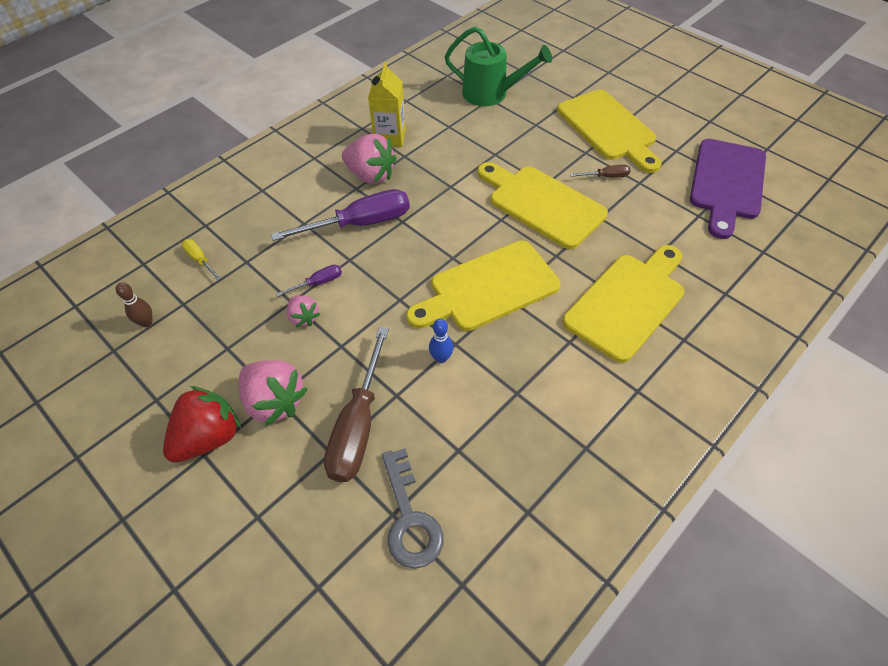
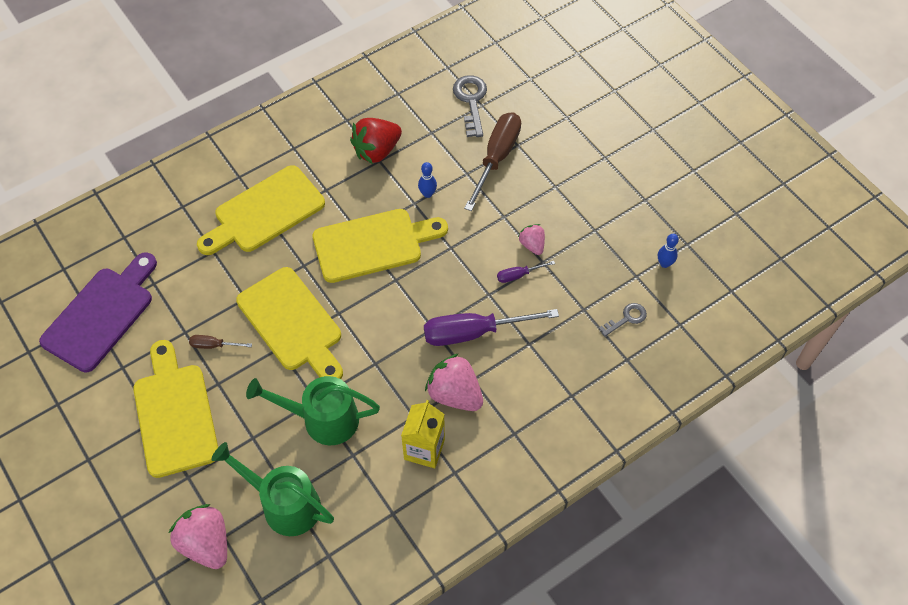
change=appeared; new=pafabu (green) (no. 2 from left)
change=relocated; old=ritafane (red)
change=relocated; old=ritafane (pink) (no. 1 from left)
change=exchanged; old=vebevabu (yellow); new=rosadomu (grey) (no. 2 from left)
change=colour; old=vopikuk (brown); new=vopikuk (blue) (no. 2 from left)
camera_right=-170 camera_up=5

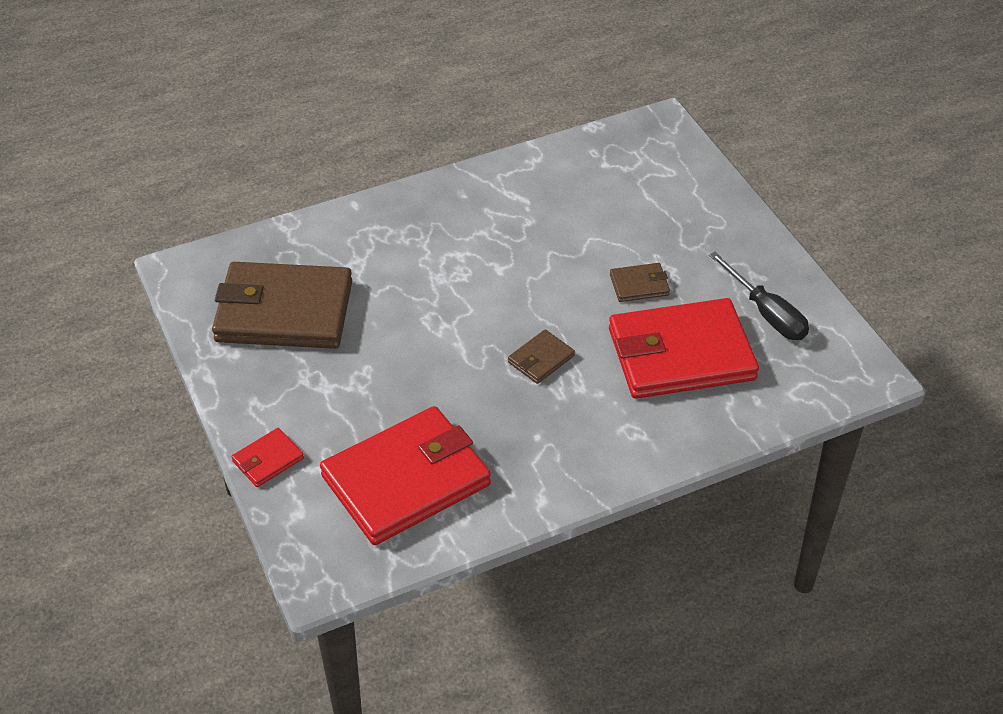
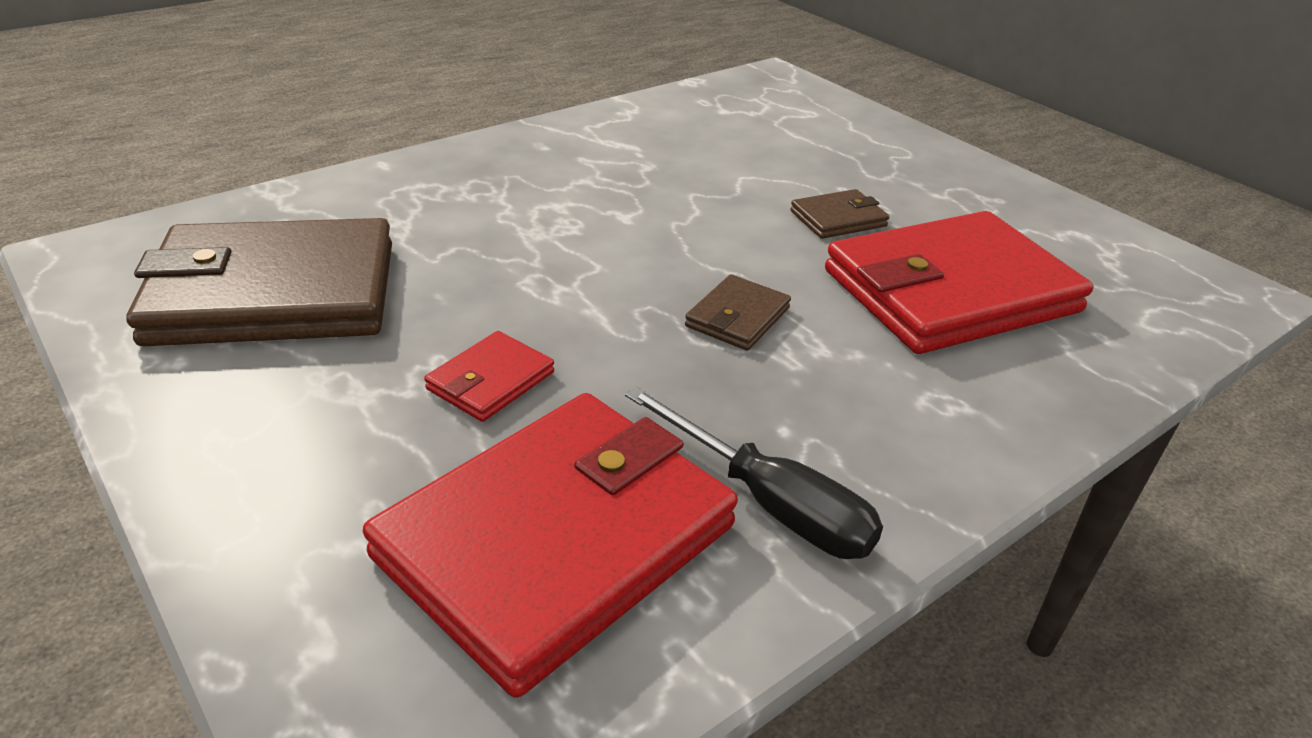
change=relocated; old=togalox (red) (no. 1 from left)
change=relocated; old=vebevabu (black)
camera_right=-15 camera_up=-10

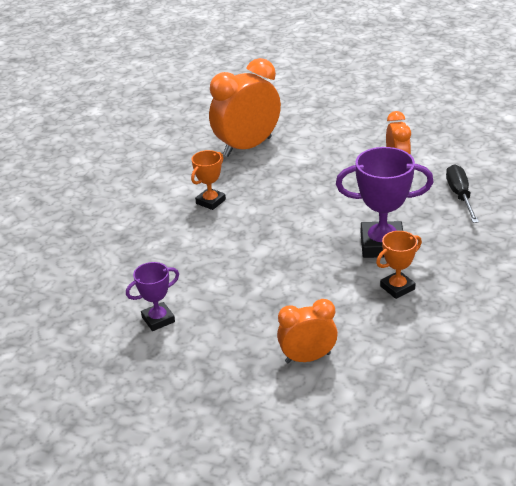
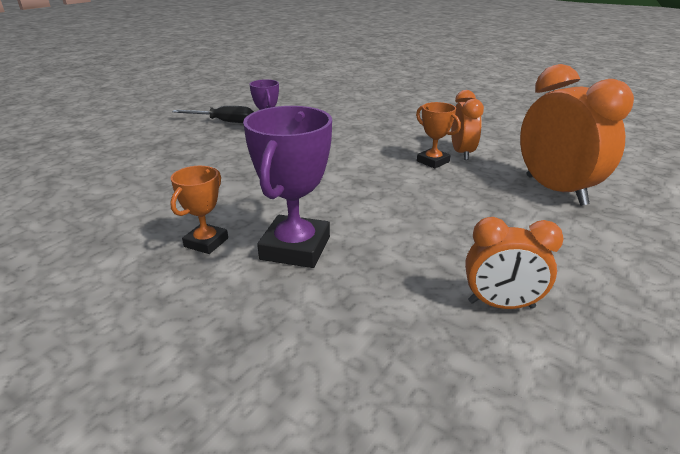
change=relocated; old=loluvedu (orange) (no. 2 from left in the first image); new=loluvedu (orange) (no. 1 from left)
change=relocated; old=vebevabu (black)
change=spun; old=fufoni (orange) (no. 2 from left in the first image); degrees=45
camera_right=100 camera_up=-5

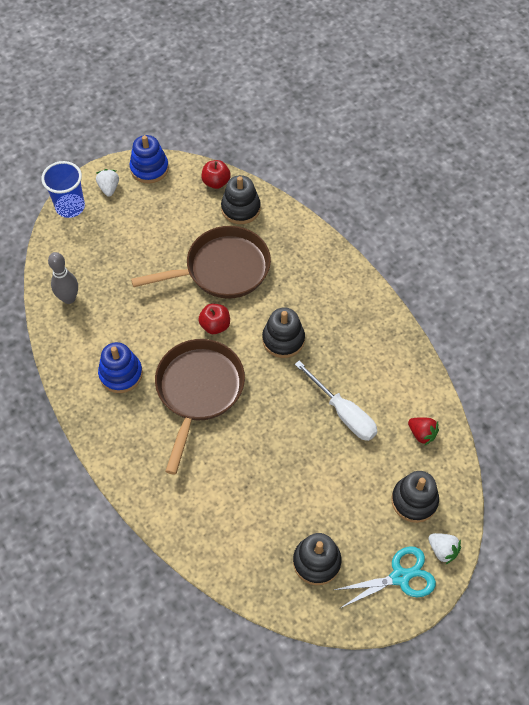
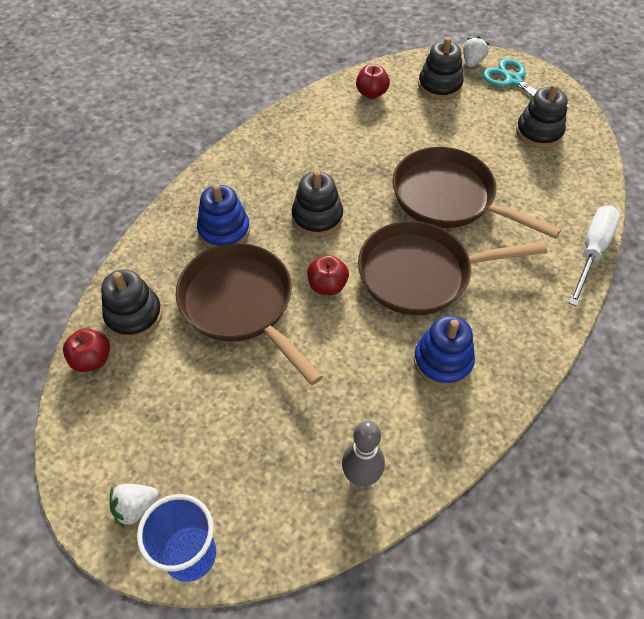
change=appeared; new=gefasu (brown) (no. 3 from left)
change=relocated; old=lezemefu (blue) (no. 2 from left in the first image); new=lezemefu (blue) (no. 1 from left)
change=relocated; old=vebevabu (white)
change=exchanged; old=ritafane (red); new=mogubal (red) (no. 3 from left)
camera_right=-110 camera_up=-5

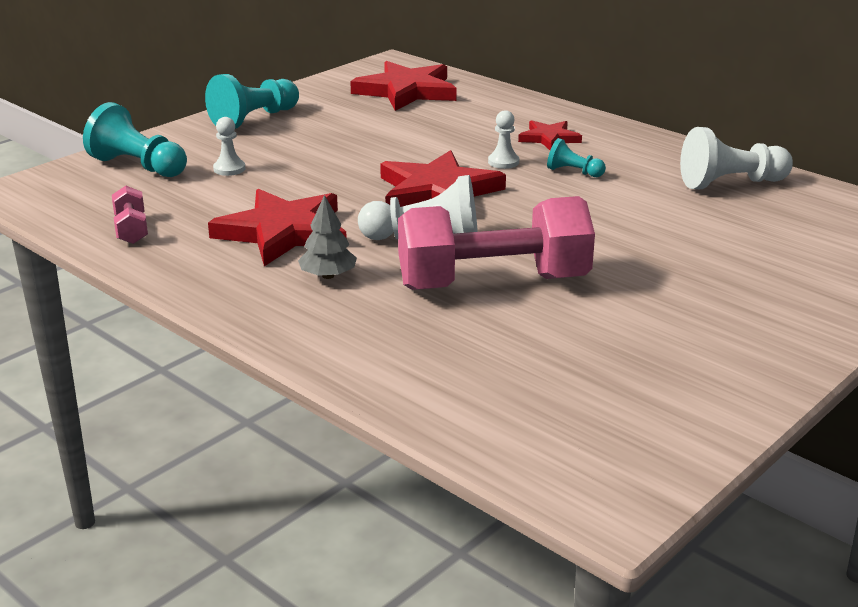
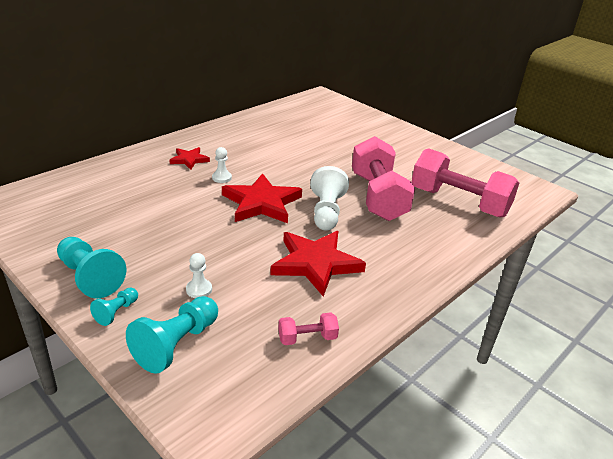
change=missing; old=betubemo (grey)
change=missing; old=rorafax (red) (no. 2 from left)
change=missing; old=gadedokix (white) (no. 4 from left)
change=appeared; new=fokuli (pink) (no. 3 from left)
change=relocated; old=gadedokix (turquoise) (no. 3 from left in the first image); new=gadedokix (turquoise) (no. 2 from left)
camera_right=-90 camera_up=5

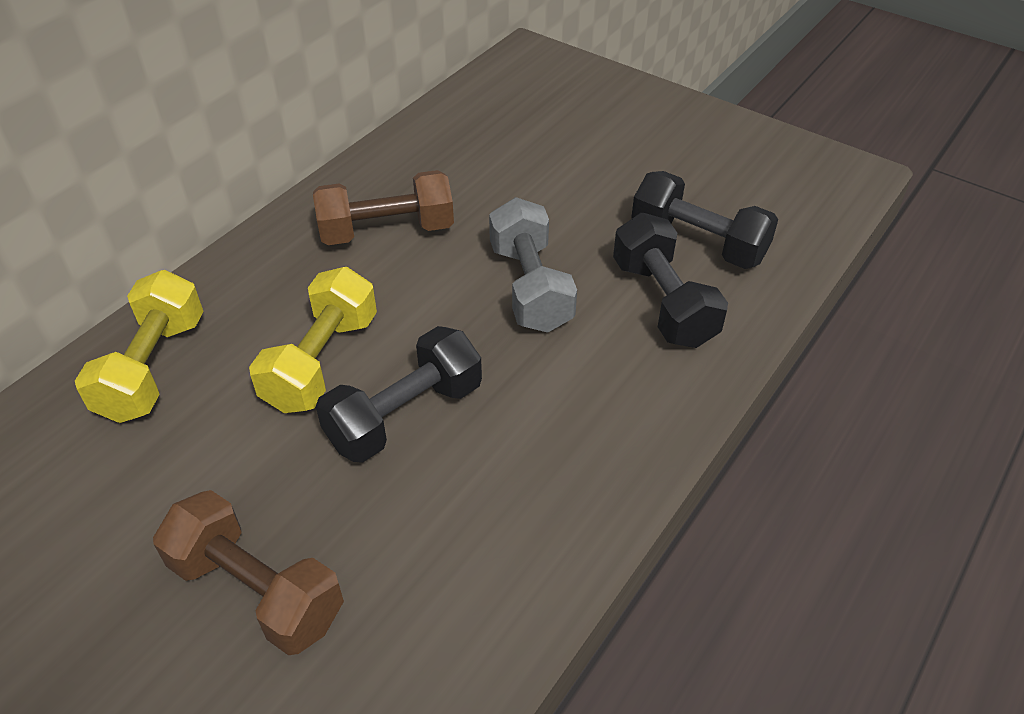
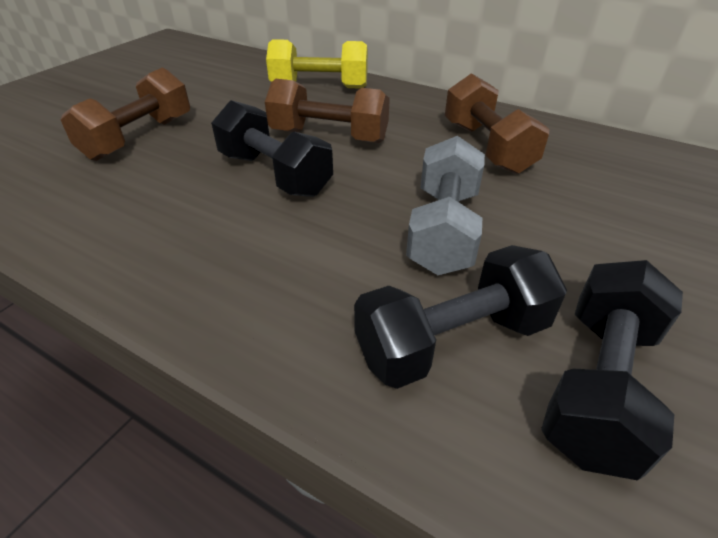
change=colour; old=fokuli (yellow) (no. 2 from left); new=fokuli (brown) (no. 2 from left)
change=spun; old=fokuli (grey); degrees=-60
camera_right=85 camera_up=-5

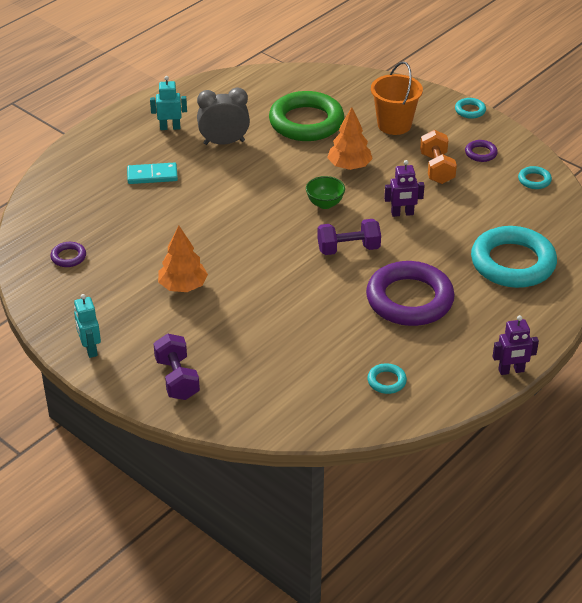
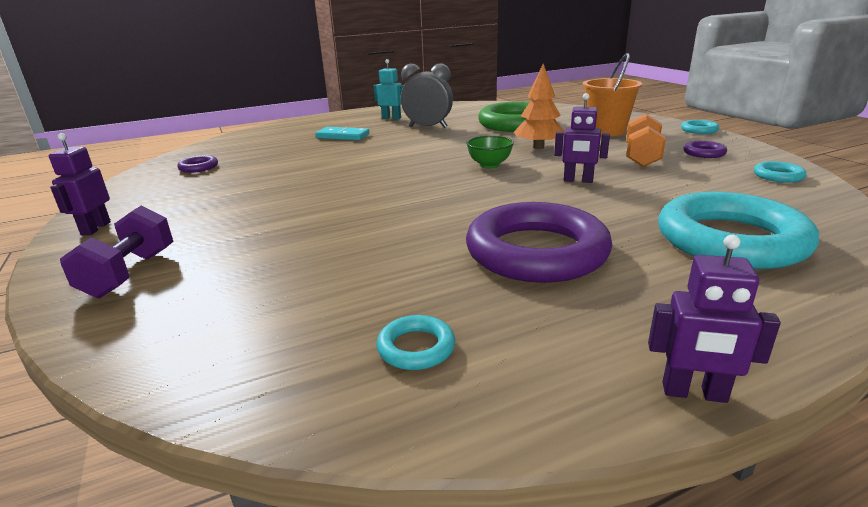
change=missing; old=betubemo (orange) (no. 1 from left)
change=missing; old=fokuli (purple) (no. 2 from left)
change=colour; old=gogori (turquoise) (no. 1 from left); new=gogori (purple) (no. 1 from left)
camera_right=25 camera_up=-15

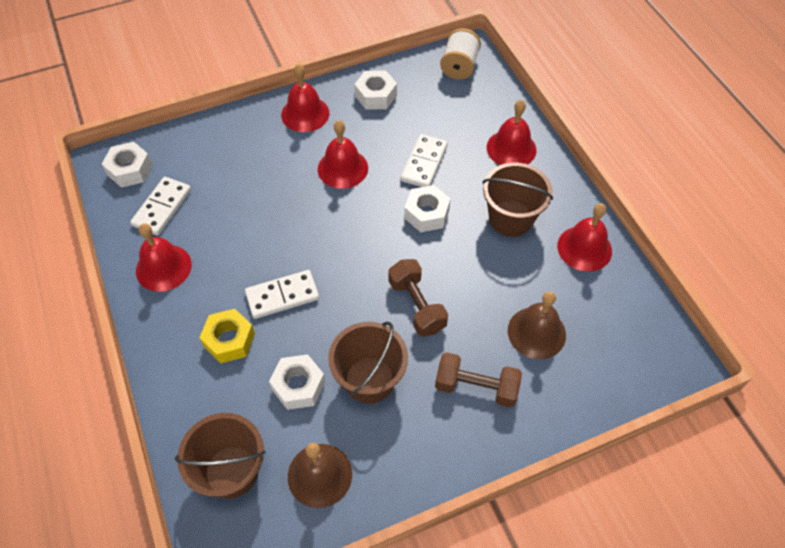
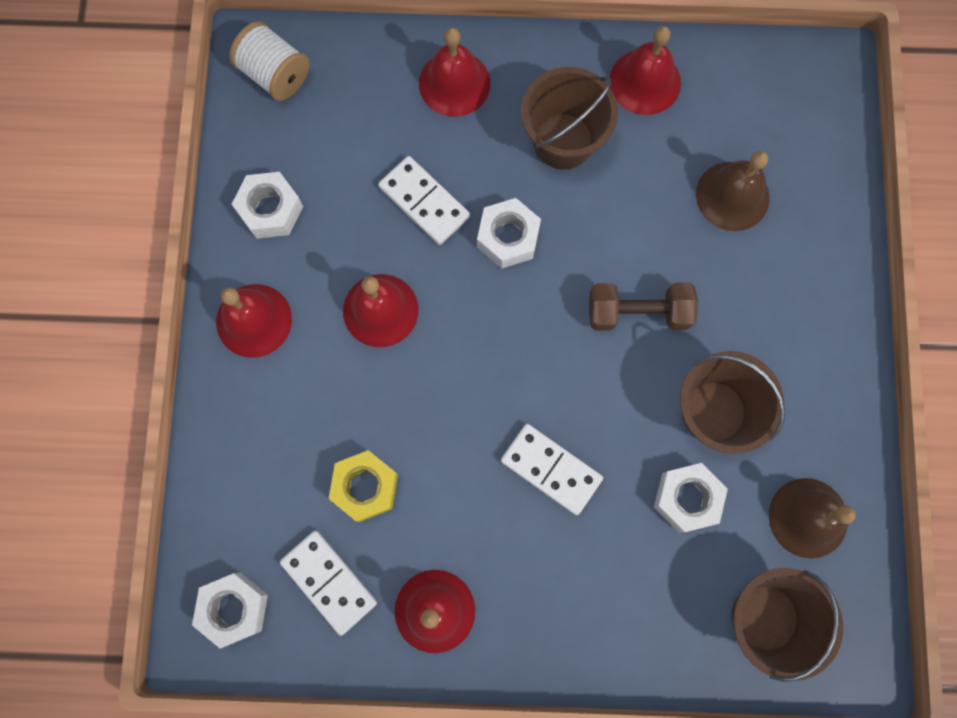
change=missing; old=fokuli (brown) (no. 2 from left)
change=relocated; old=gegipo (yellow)
change=spun; old=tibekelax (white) (no. 2 from left in the first image); degrees=-60
camera_right=-65 camera_up=20

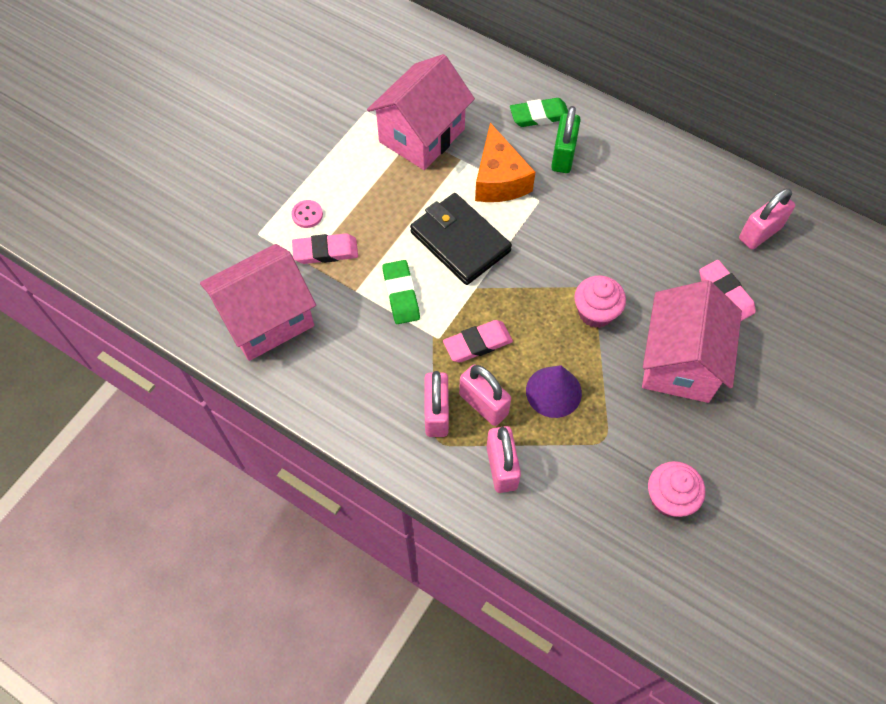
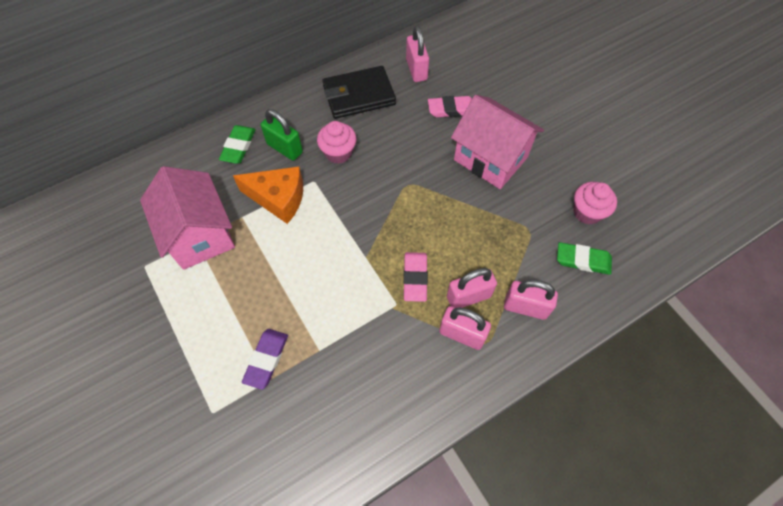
change=missing; old=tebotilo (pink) (no. 1 from left)
change=missing; old=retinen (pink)
change=missing; old=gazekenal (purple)
change=relocated; old=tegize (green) (no. 1 from left in the first image); new=tegize (green) (no. 2 from left)
change=relocated; old=togalox (black)
change=relocated; old=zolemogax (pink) (no. 1 from left)
change=colour; old=tegize (pink) (no. 1 from left); new=tegize (purple)
camera_right=-65 camera_up=0

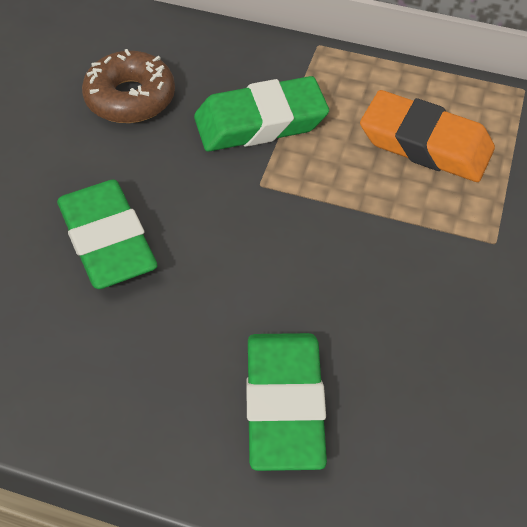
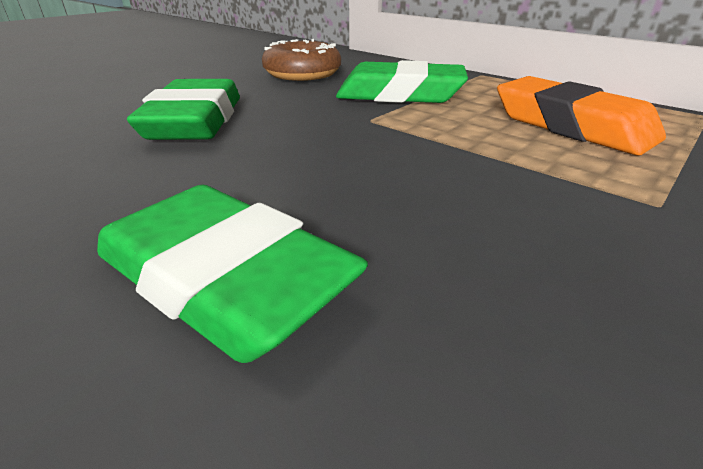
change=spun; old=tegize (green) (no. 3 from left in the first image); degrees=-75
camera_right=25 camera_up=-20

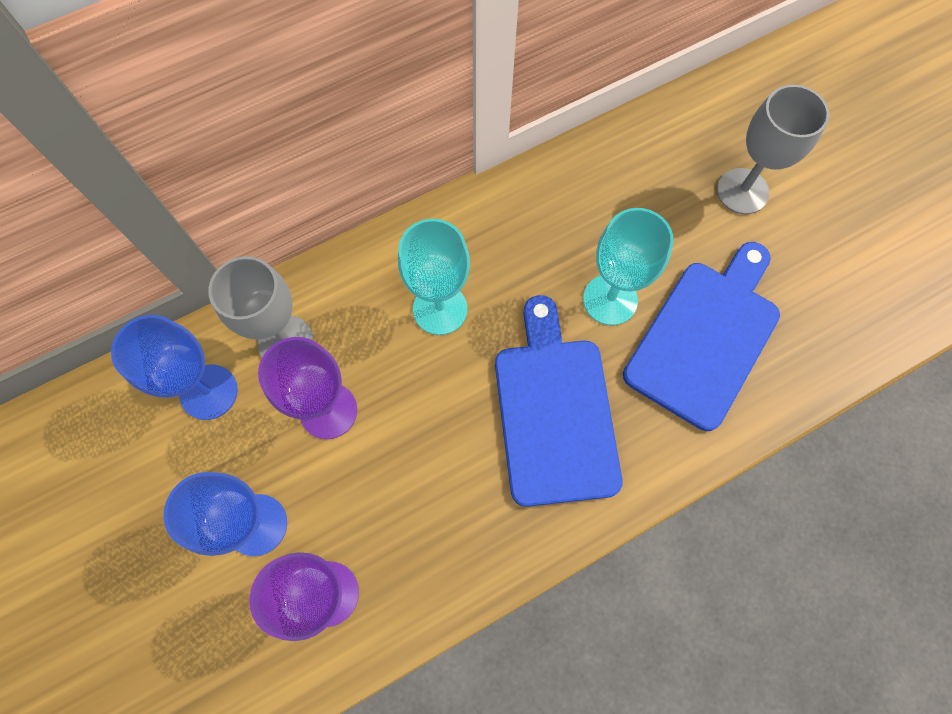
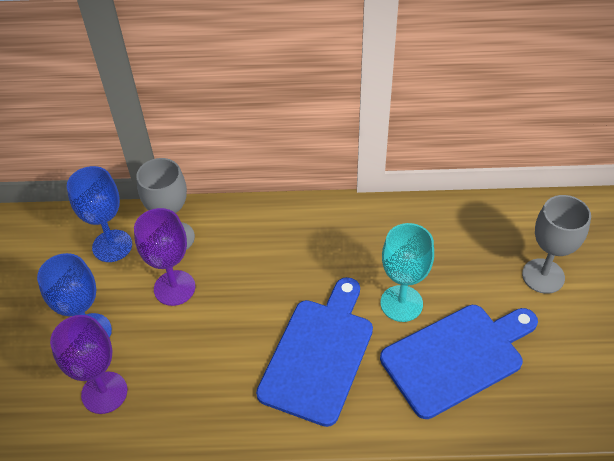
change=missing; old=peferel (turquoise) (no. 1 from left)
camera_right=30 camera_up=-20

